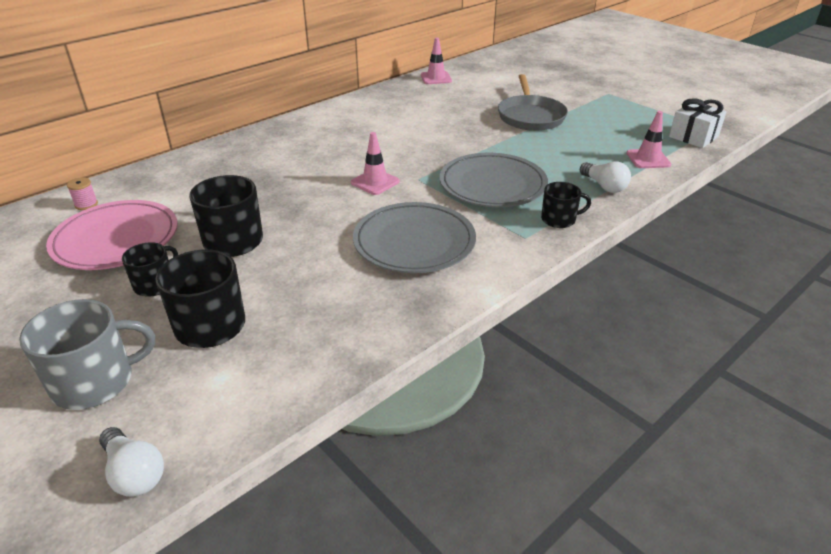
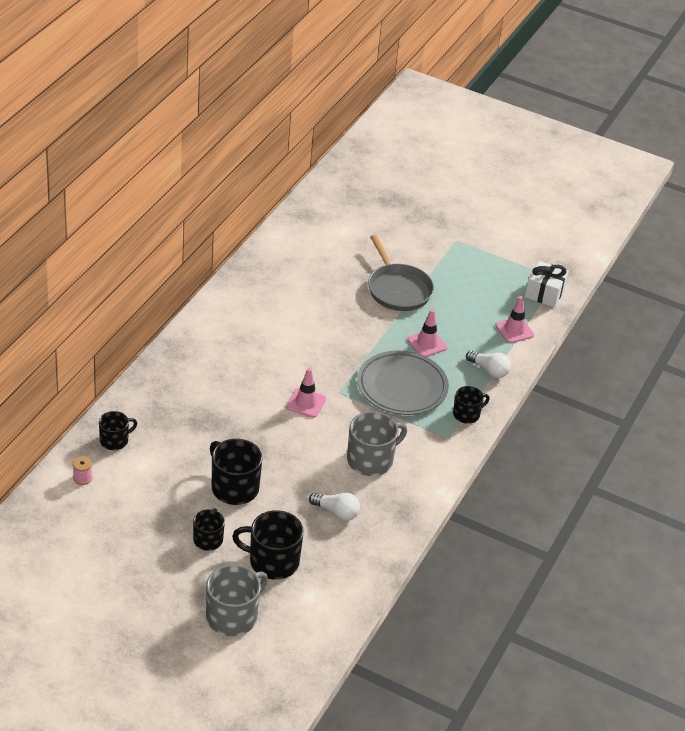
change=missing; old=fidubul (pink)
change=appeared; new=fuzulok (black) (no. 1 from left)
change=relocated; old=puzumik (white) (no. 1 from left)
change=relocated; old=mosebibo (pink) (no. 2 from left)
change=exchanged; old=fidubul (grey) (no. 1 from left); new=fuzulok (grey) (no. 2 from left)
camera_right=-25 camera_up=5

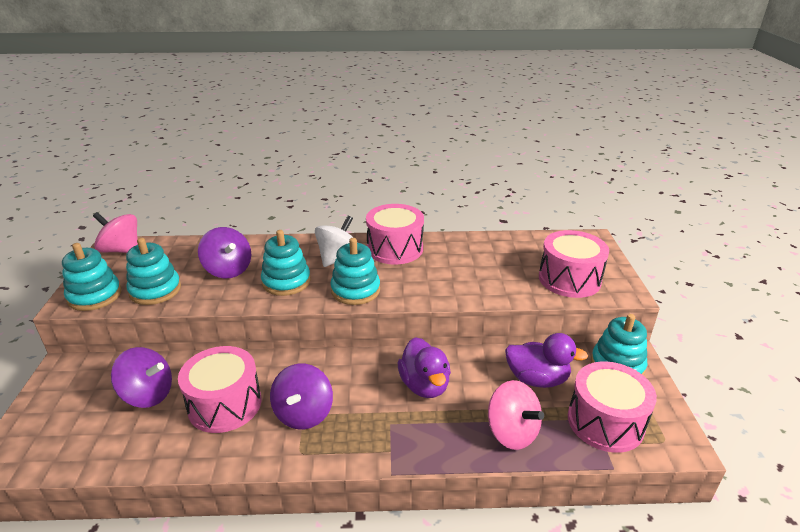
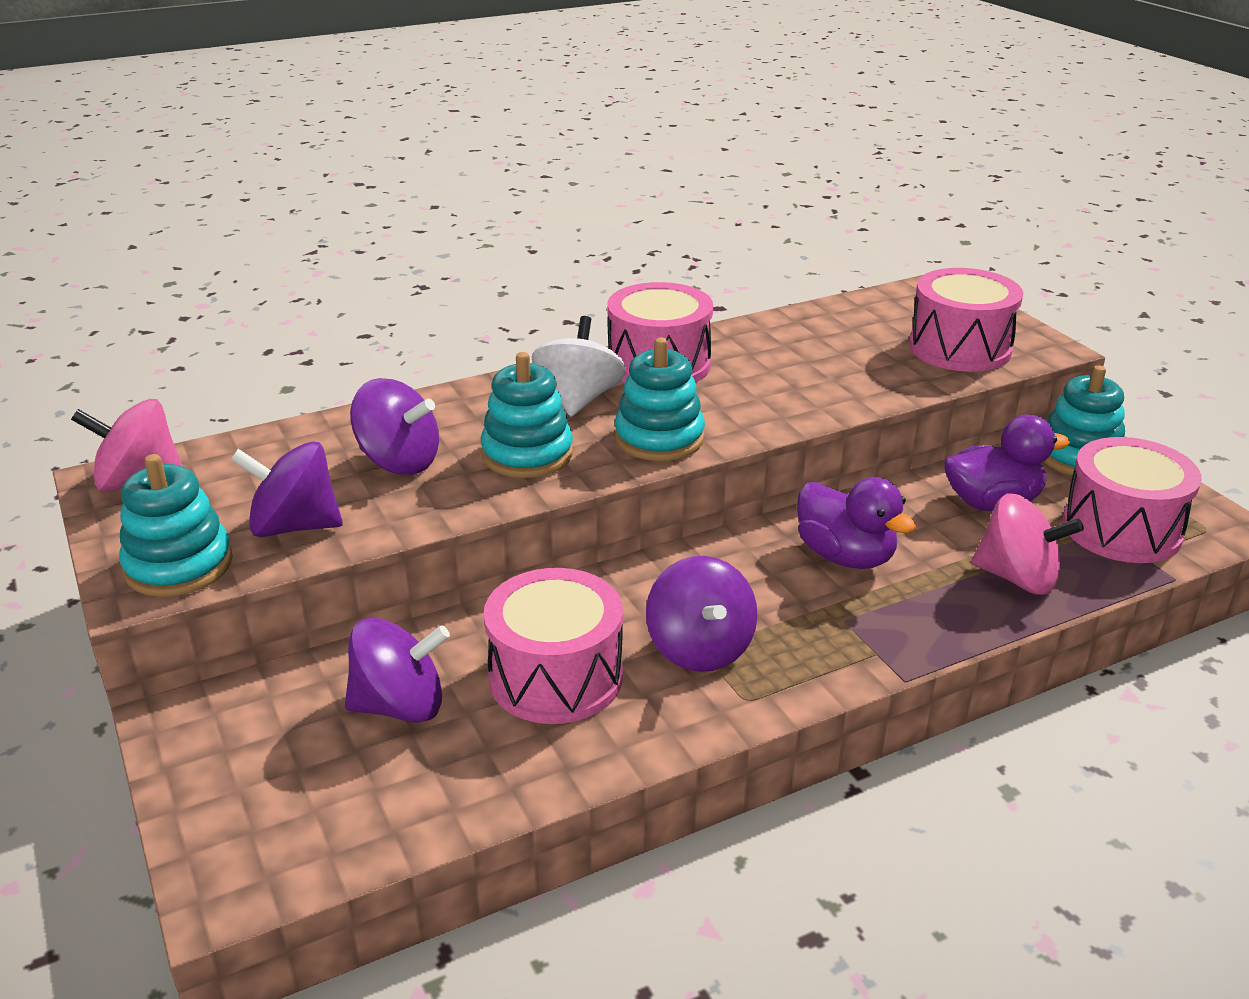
change=exchanged; old=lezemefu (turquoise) (no. 2 from left); new=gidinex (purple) (no. 1 from left)
camera_right=-25 camera_up=0

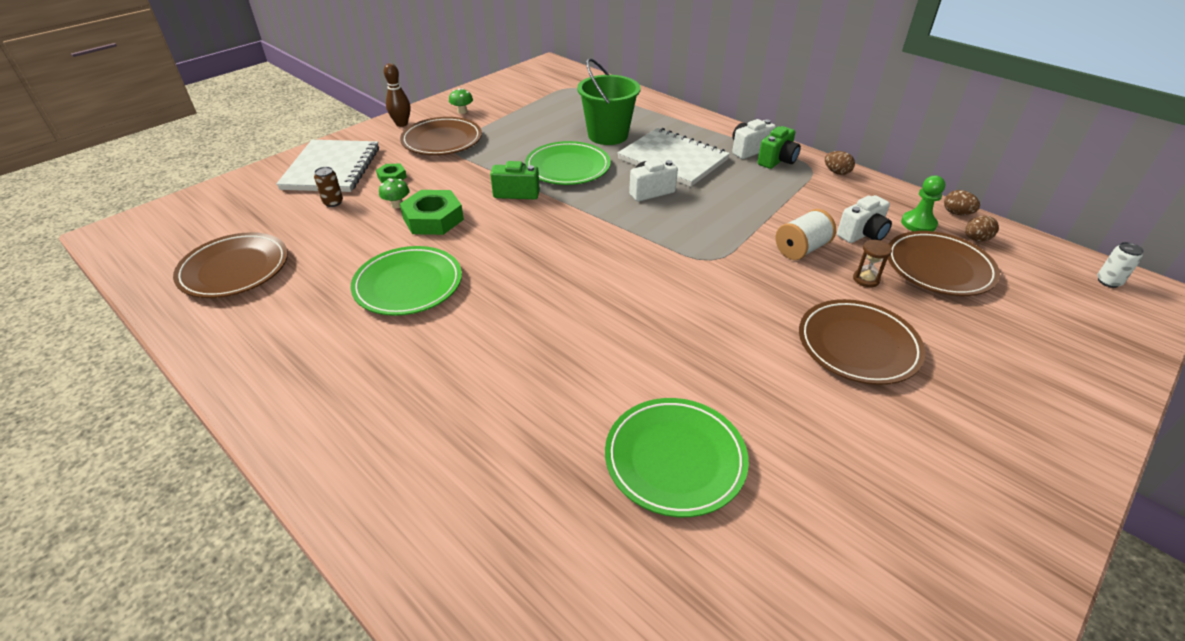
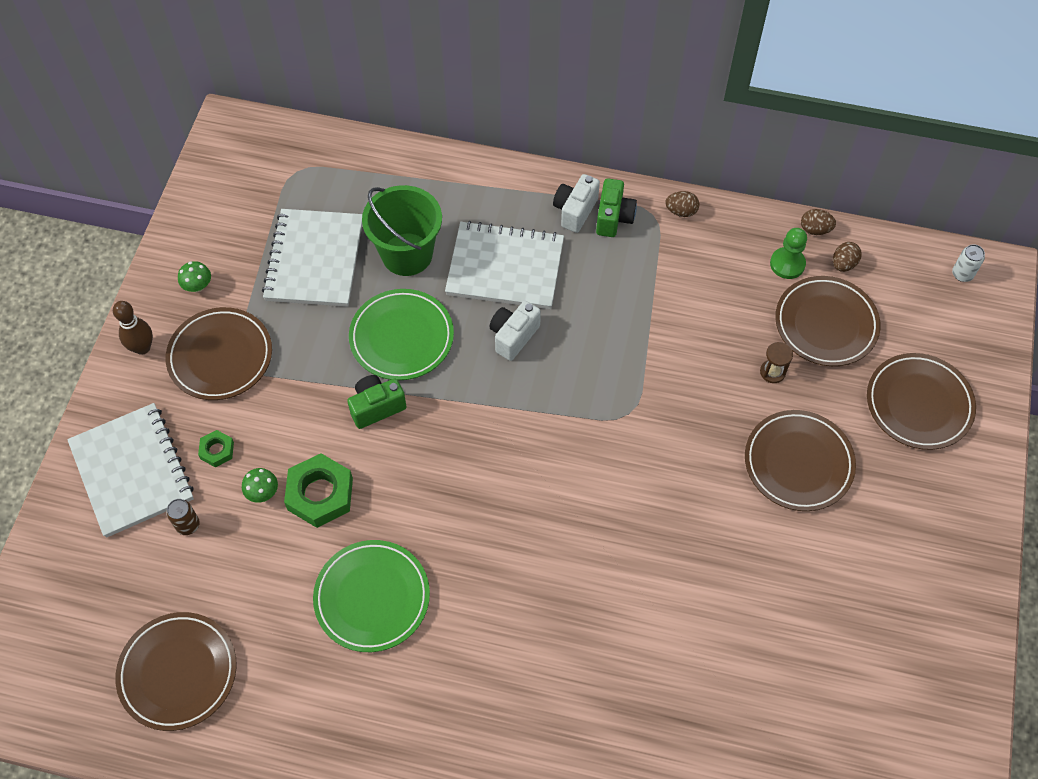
change=missing; old=fidubul (green) (no. 3 from left)
change=missing; old=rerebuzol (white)
change=missing; old=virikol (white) (no. 3 from left)
change=appeared; new=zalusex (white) (no. 2 from left)
change=appeared; new=fidubul (brown) (no. 5 from left)
camera_right=-30 camera_up=20

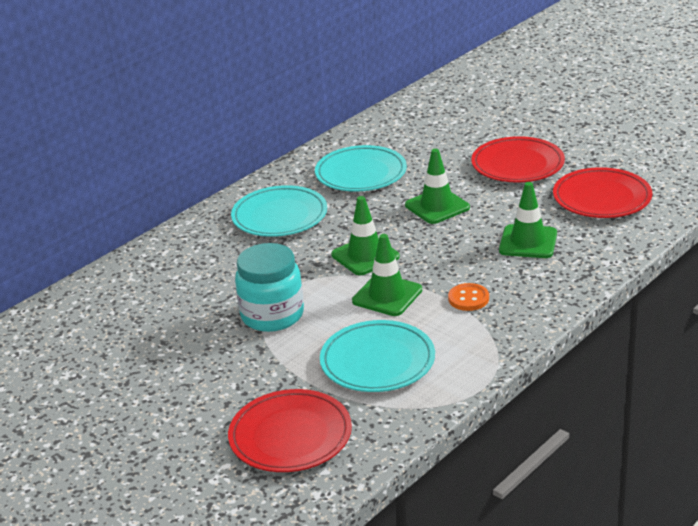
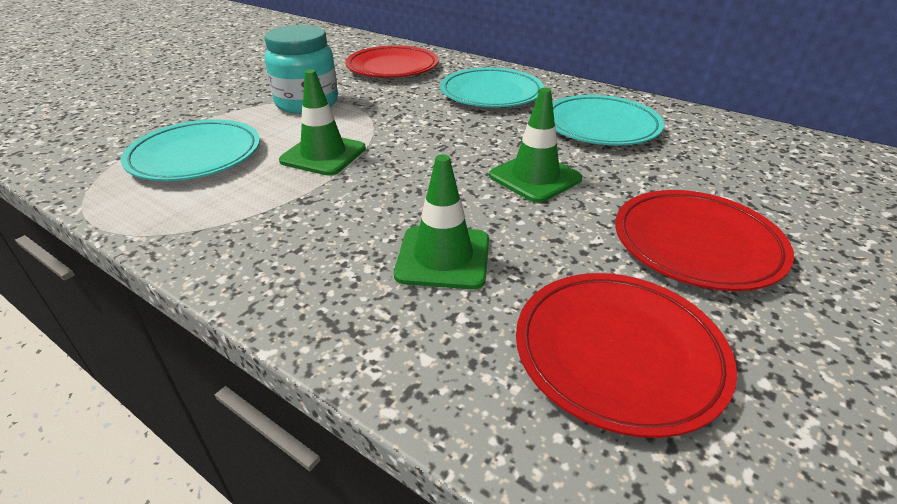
change=missing; old=mosebibo (green) (no. 1 from left)
change=missing; old=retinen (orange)
change=relocated; old=fidubul (red) (no. 1 from left)
camera_right=80 camera_up=5

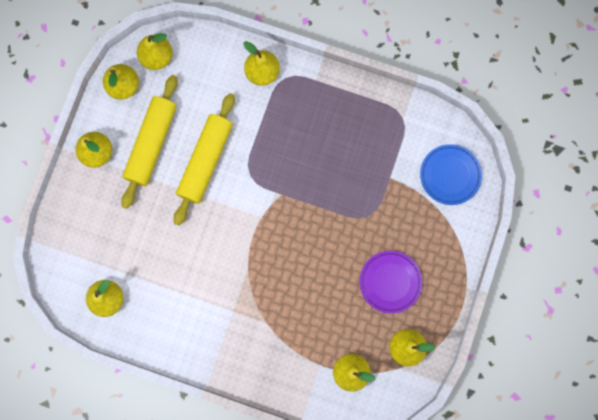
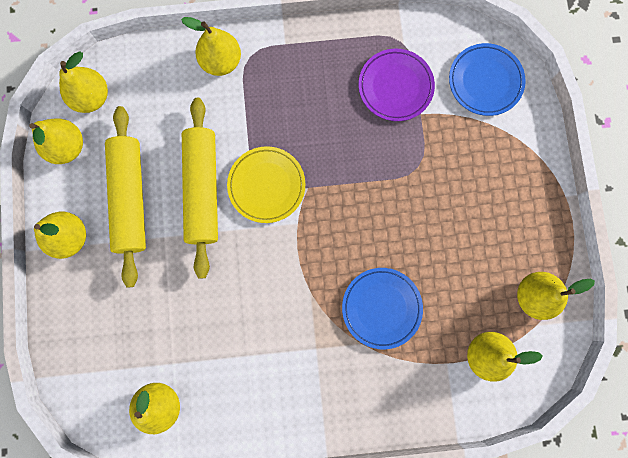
change=appeared; new=fidubul (yellow)
change=appeared; new=fidubul (blue) (no. 1 from left)
change=relocated; old=fidubul (purple)
camera_right=-25 camera_up=0

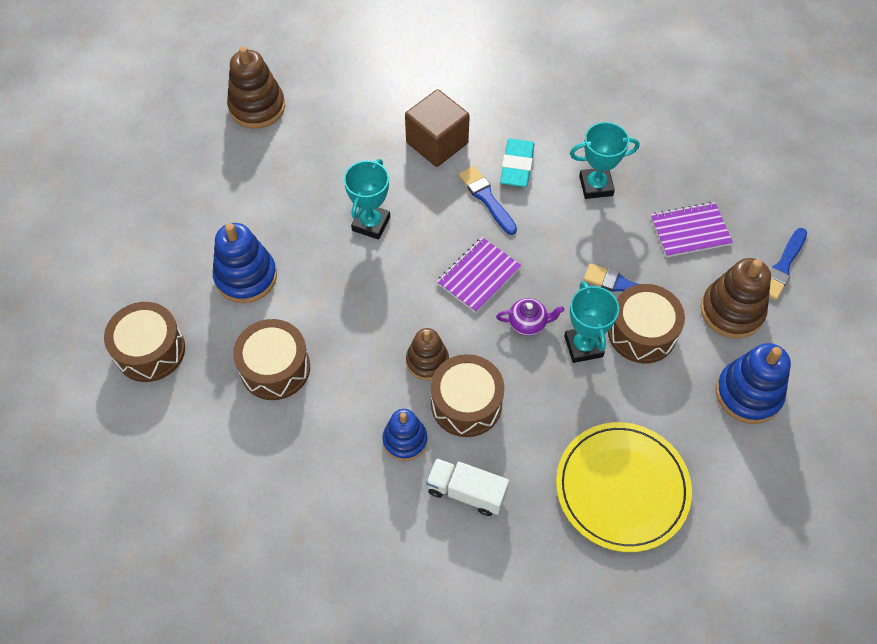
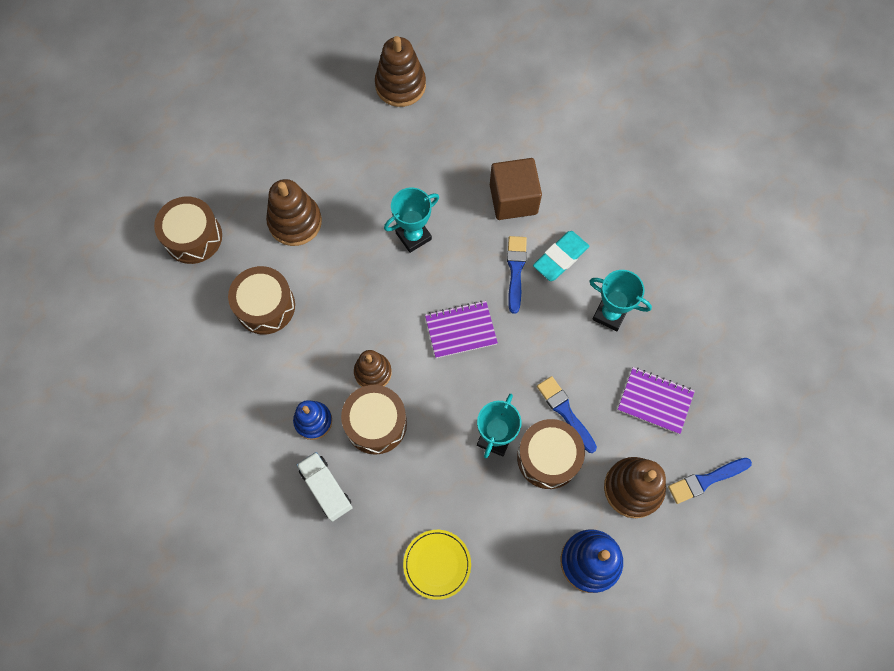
change=missing; old=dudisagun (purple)
change=colour; old=lezemefu (blue) (no. 1 from left); new=lezemefu (brown) (no. 1 from left)
change=size; old=fidubul (yellow); factor=0.58
camera_right=35 camera_up=10

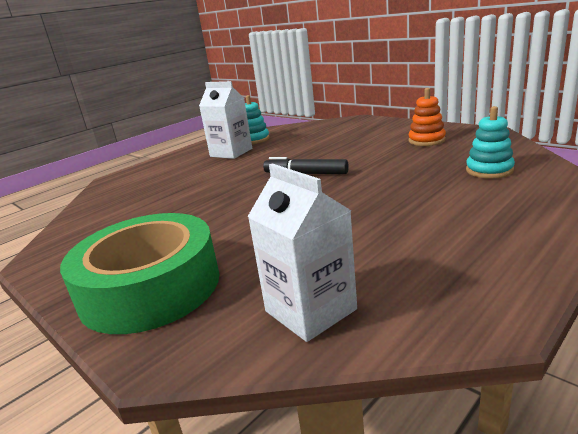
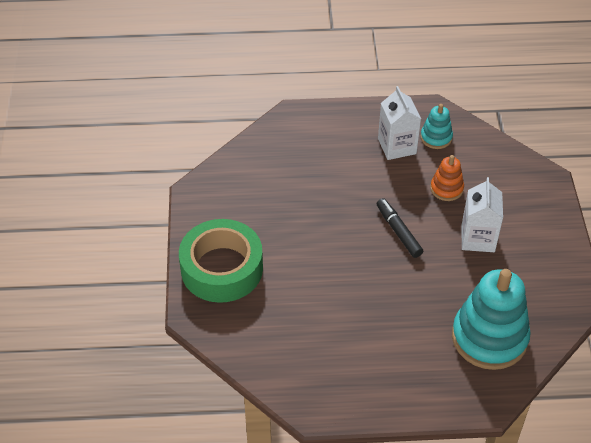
change=relocated; old=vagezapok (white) (no. 2 from left)
change=relocated; old=lezemefu (orange)
change=size; old=lezemefu (turquoise) (no. 2 from left); factor=2.06
camera_right=40 camera_up=25

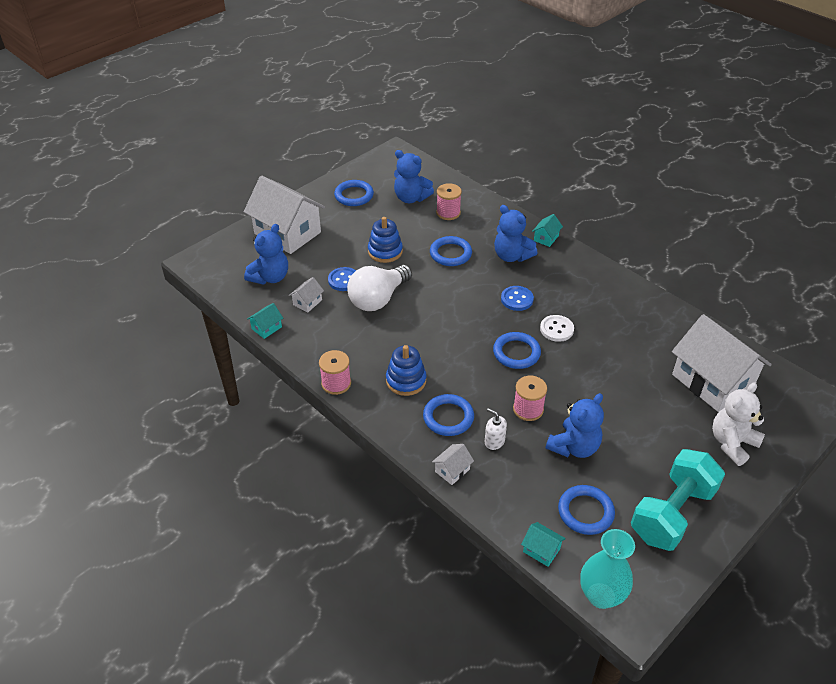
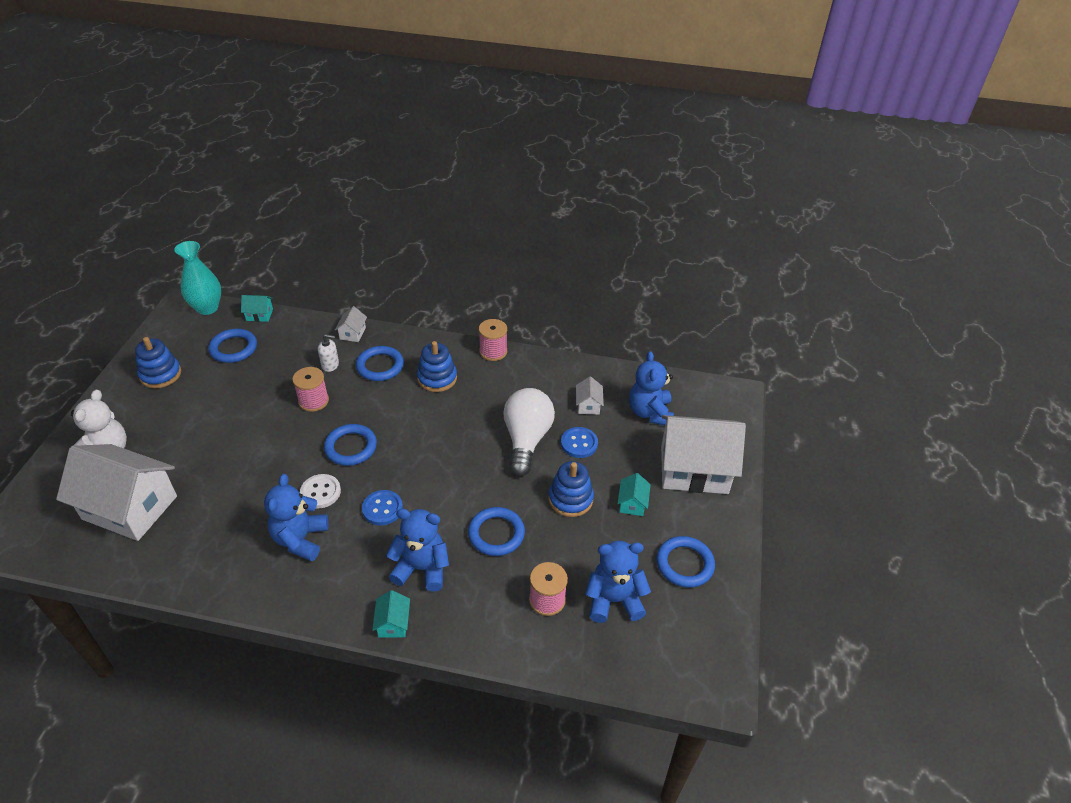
change=relocated; old=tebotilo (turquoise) (no. 1 from left in the first image); new=tebotilo (turquoise) (no. 3 from left)
change=relocated; old=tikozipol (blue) (no. 4 from left in the first image); new=tikozipol (blue) (no. 1 from left)
change=exchanged; old=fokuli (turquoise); new=lezemefu (blue) (no. 1 from left)
camera_right=145 camera_up=0

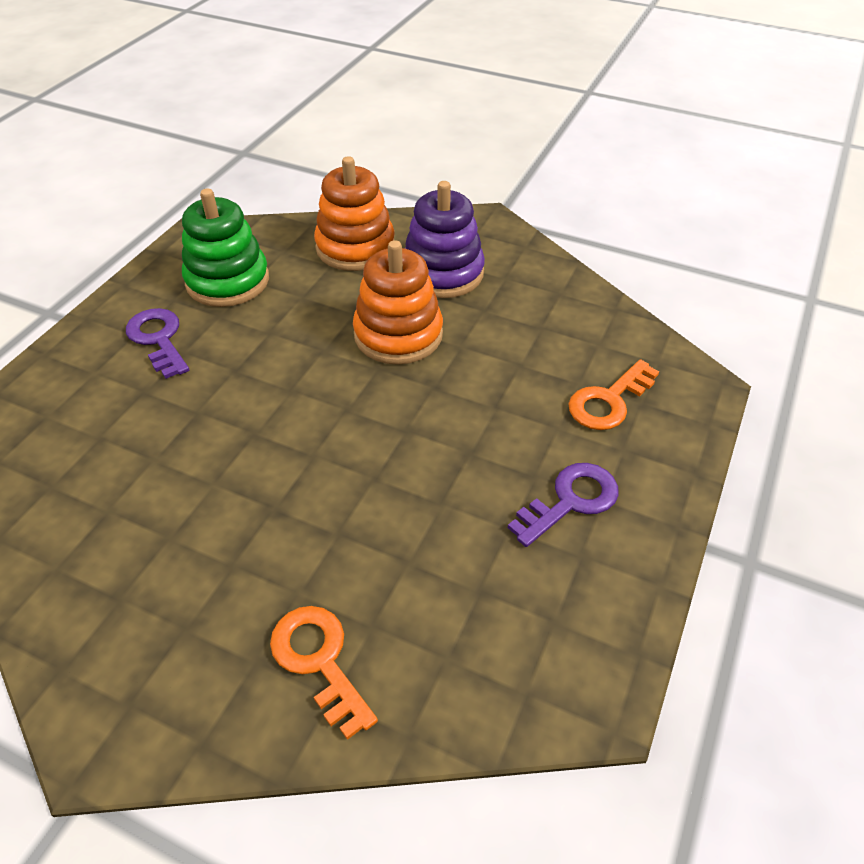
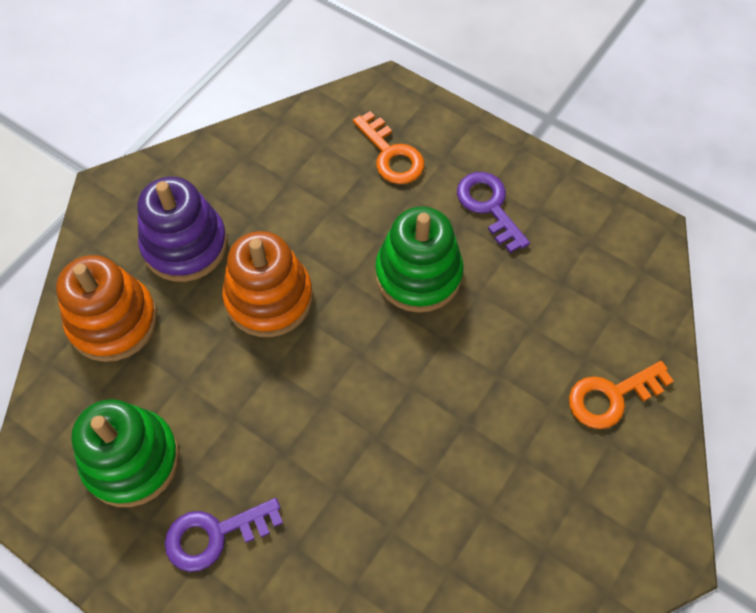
change=appeared; new=lezemefu (green) (no. 2 from left)
camera_right=-80 camera_up=15

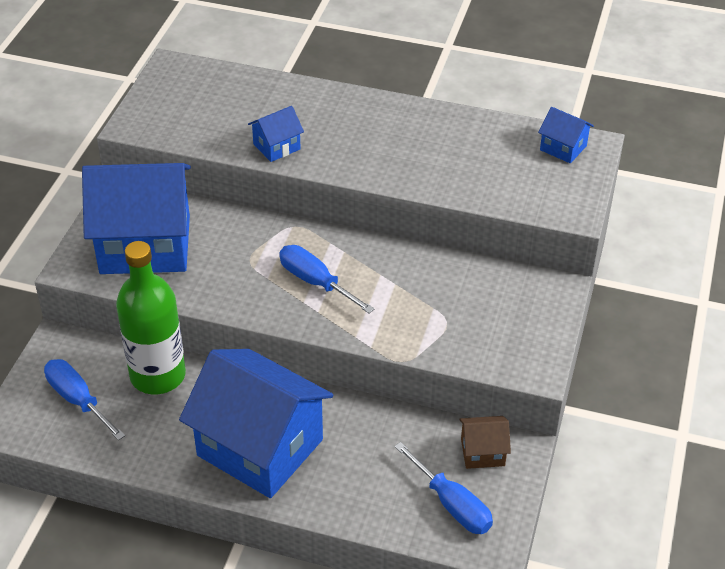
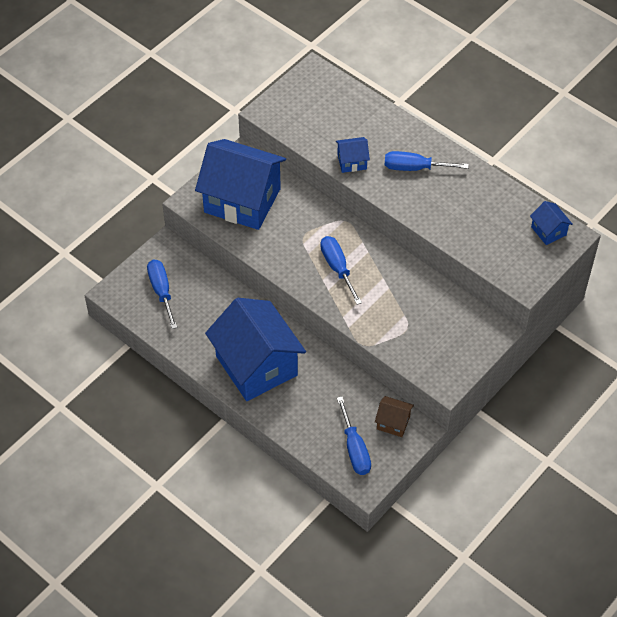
change=missing; old=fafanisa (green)
change=appeared; new=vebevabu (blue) (no. 4 from left)
camera_right=25 camera_up=10

